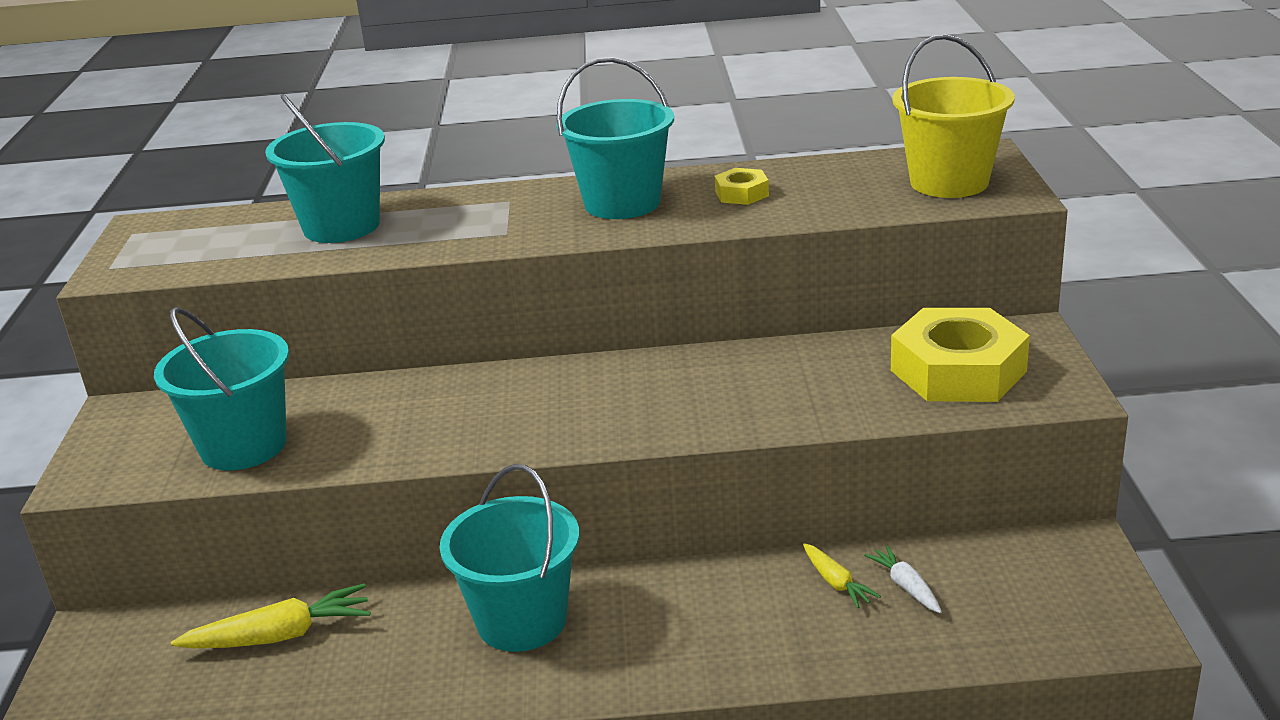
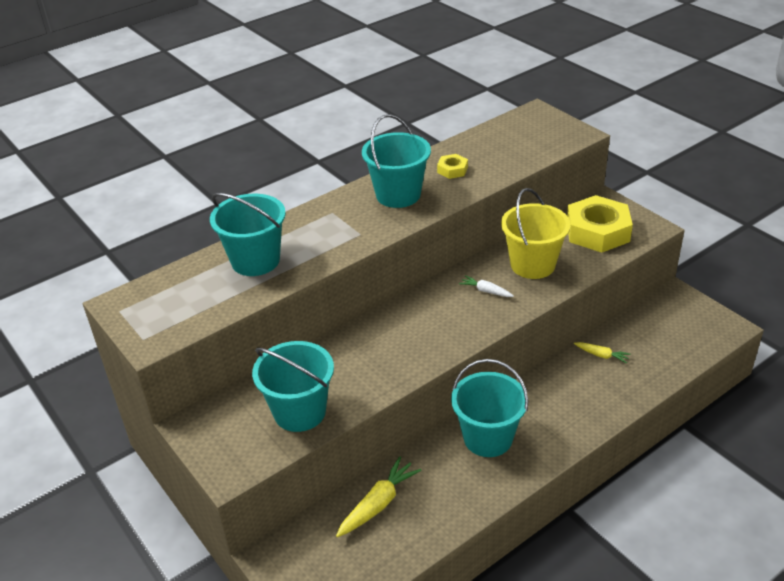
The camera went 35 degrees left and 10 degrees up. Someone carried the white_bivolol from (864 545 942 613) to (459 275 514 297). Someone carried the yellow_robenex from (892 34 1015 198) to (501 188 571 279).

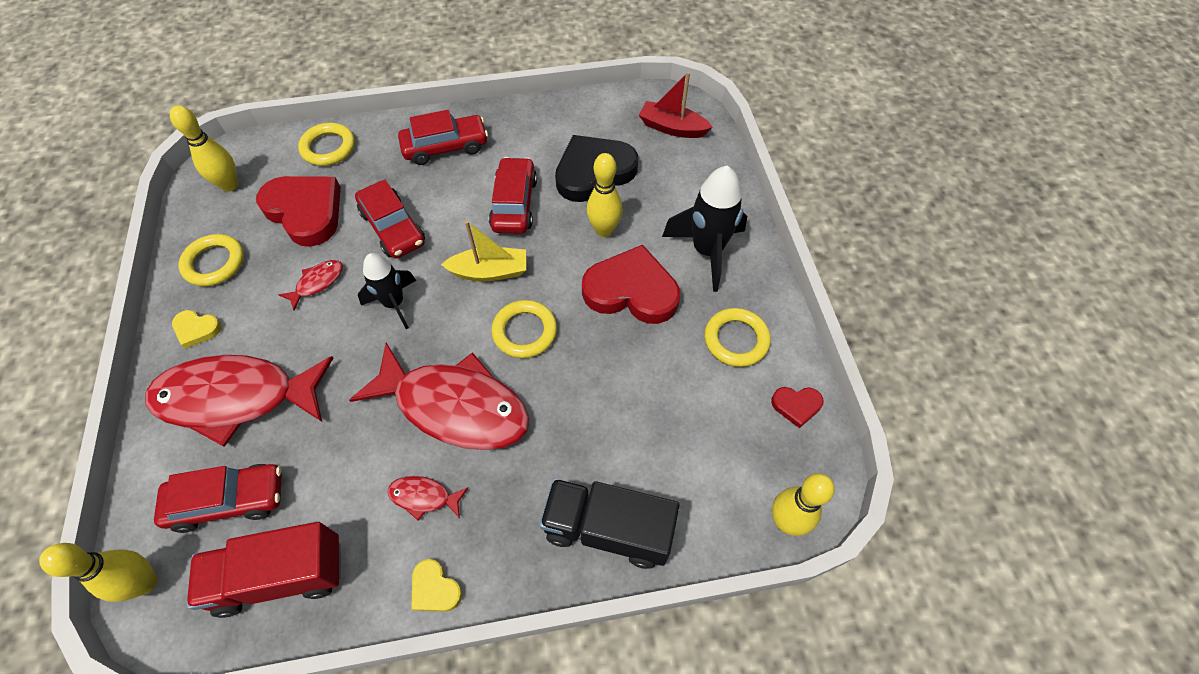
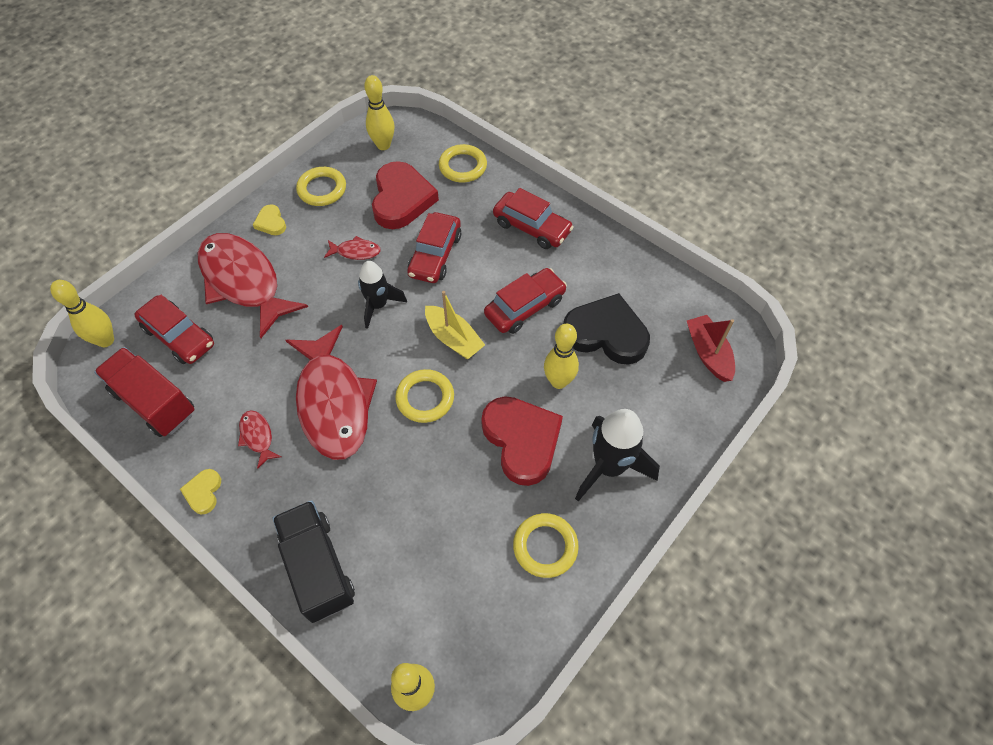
The camera went 50 degrees right and 0 degrees up. Someone took away the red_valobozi at (771 387 824 428).

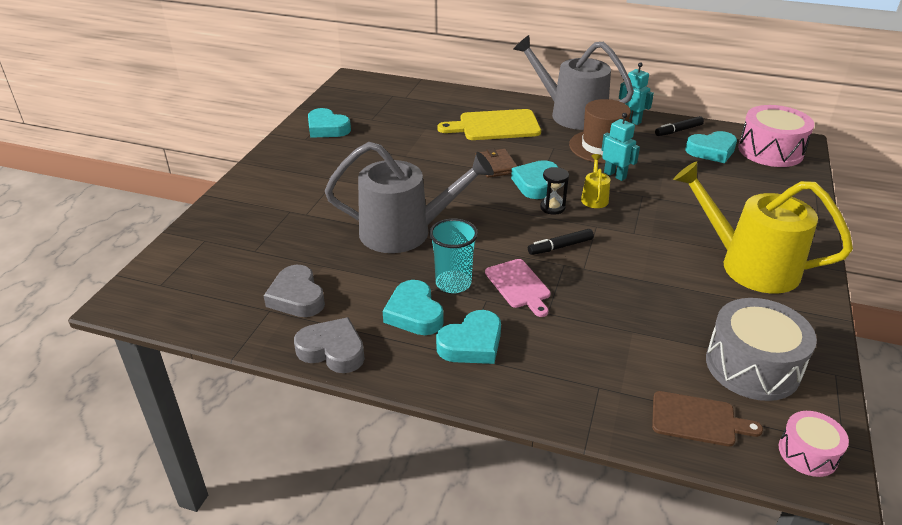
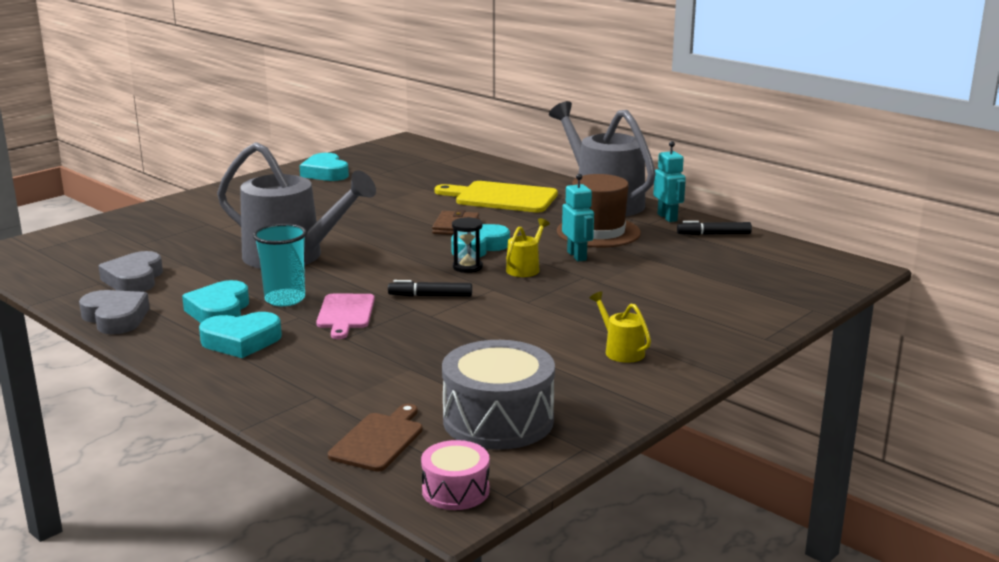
The camera went 25 degrees right and 15 degrees down. Someone rotated the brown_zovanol at (652 391 763 446) by 105 degrees counterclockwise. Someone scaled the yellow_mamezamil at (673 161 853 293) by 0.42. Someone took away the turquoise_valobozi at (685 131 737 163). Someone took away the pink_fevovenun at (738 105 814 167).

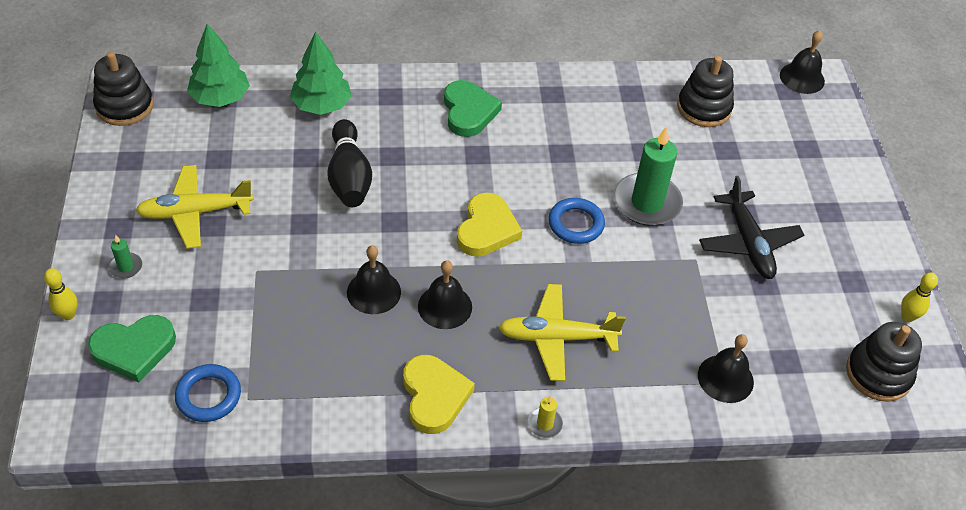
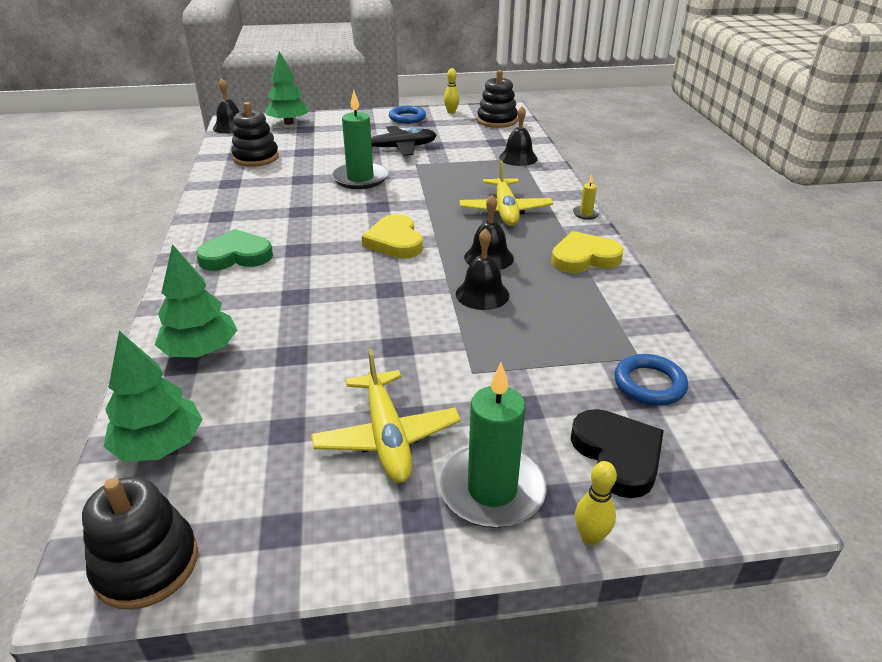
The camera went 90 degrees left and 15 degrees down. Someone put down the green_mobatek at (265 51 310 125). Someone rotated the yellow_valobozi at (457 192 522 257) by 120 degrees counterclockwise. Someone carried the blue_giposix from (549 198 605 244) to (389 106 426 124). Someone scaled the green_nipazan at (108 235 142 279) by 2.28. Someone repainted the green_valobozi at (88 315 176 382), which became the black_valobozi at (571 409 664 498). Someone took away the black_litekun at (327 119 372 207).

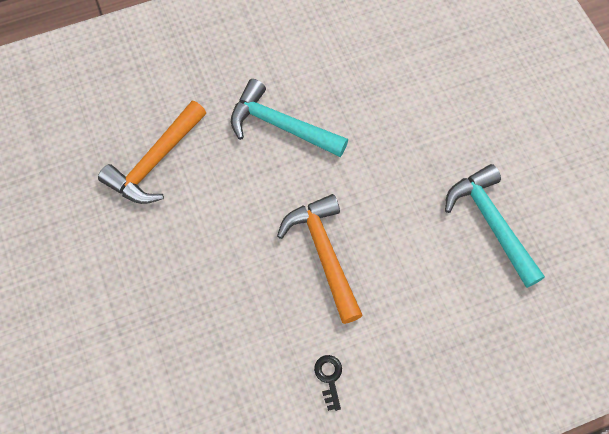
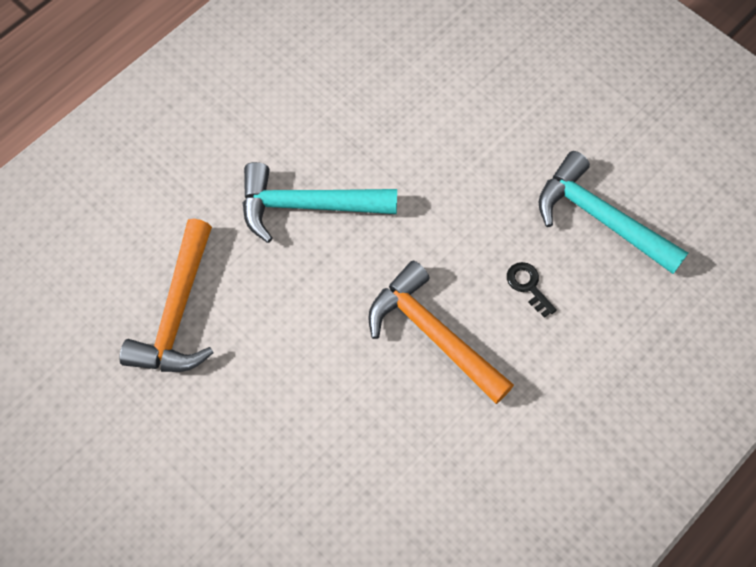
The camera went 25 degrees left and 0 degrees up. Someone carried the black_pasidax from (314 355 342 411) to (507 262 557 318).

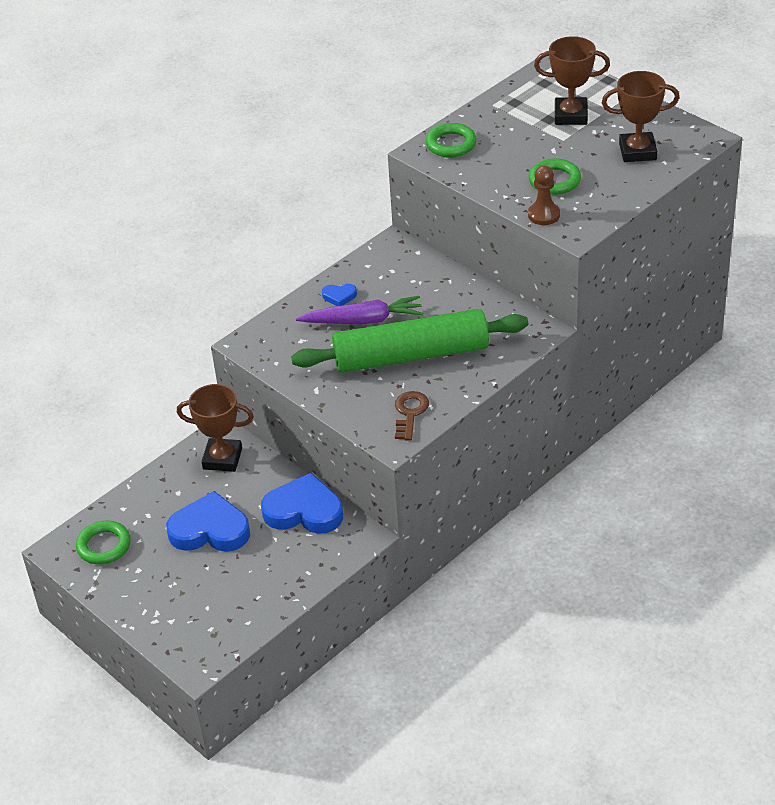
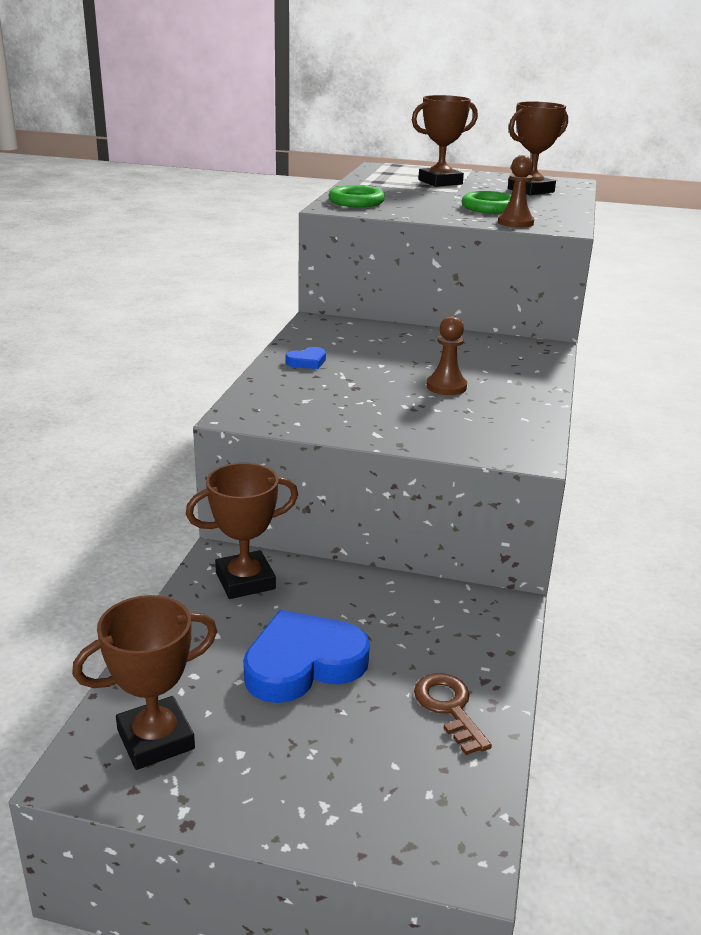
The camera went 35 degrees left and 15 degrees down. Someone swapped the green_giposix at (76 521 131 564) for the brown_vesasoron at (72 595 217 770). Someone carried the brown_pasidax from (395 391 429 441) to (414 673 492 755). Someone swapped the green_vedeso at (291 309 528 373) for the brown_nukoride at (426 316 467 395). Someone took away the blue_valobozi at (261 473 343 534). Someone took away the purple_bivolol at (296 296 423 324).

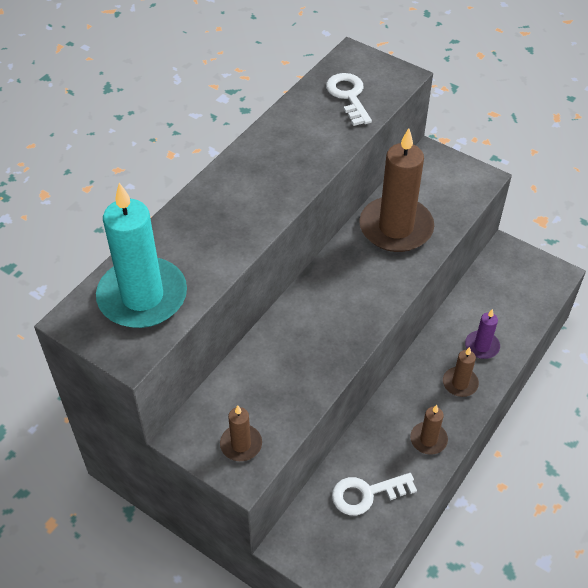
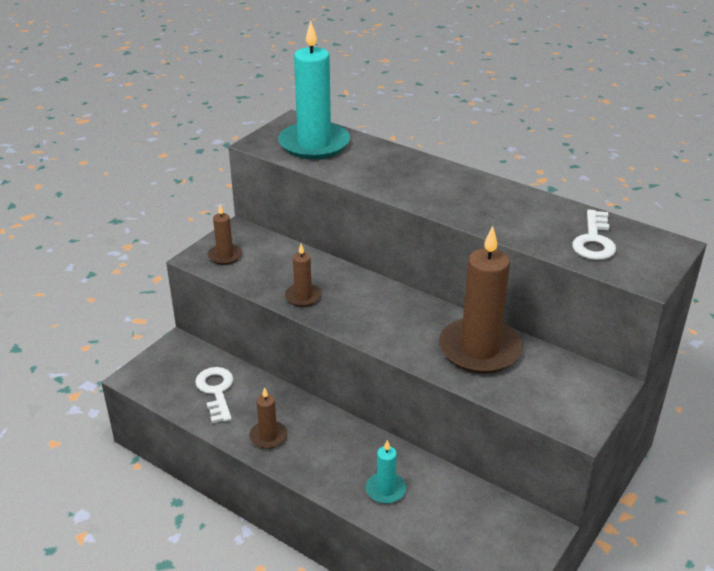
The camera went 90 degrees right and 15 degrees down. Someone carried the brown_nipazan from (443 347 479 397) to (285 244 322 307). Someone repainted the purple_nipazan at (465 309 500 359), which became the turquoise_nipazan at (366 440 406 504). Someone rotated the white_pasidax at (326 73 372 126) by 120 degrees clockwise.

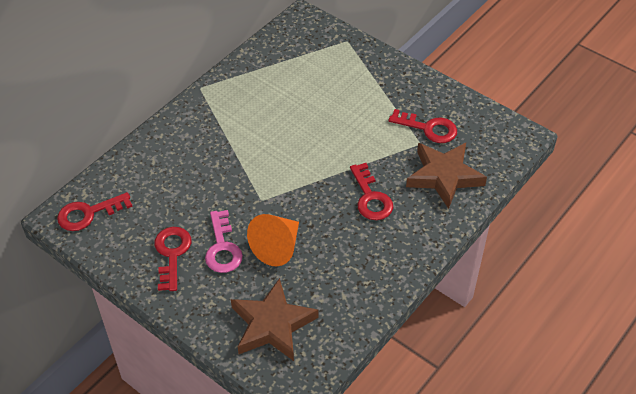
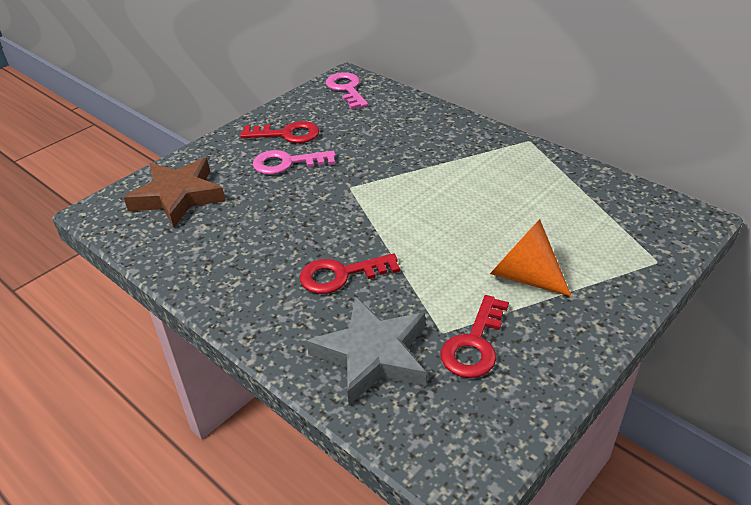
The camera went 95 degrees right and 10 degrees down. Someone repainted the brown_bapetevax at (406 143 487 209), which became the grey_bapetevax at (306 297 426 405). Someone repainted the red_pasidax at (57 192 133 231), which became the pink_pasidax at (326 72 368 109). Someone carried the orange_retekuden from (247 214 299 266) to (490 219 572 297).

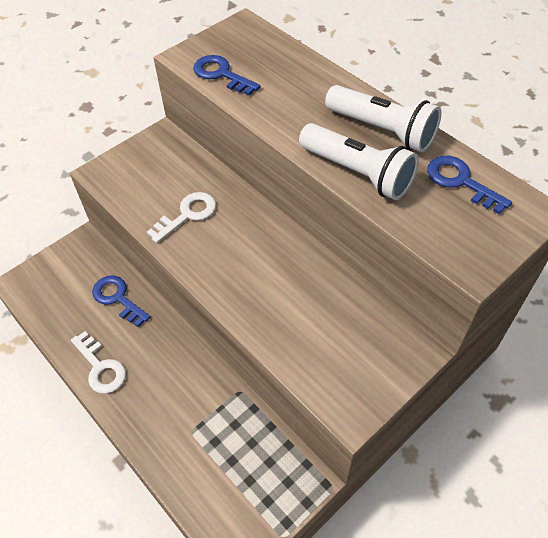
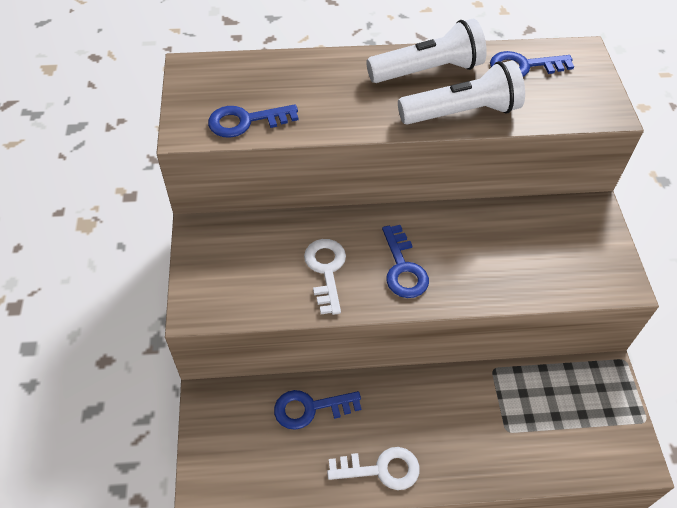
The camera went 55 degrees left and 0 degrees up. Someone put down the blue_pasidax at (382 225 429 298).

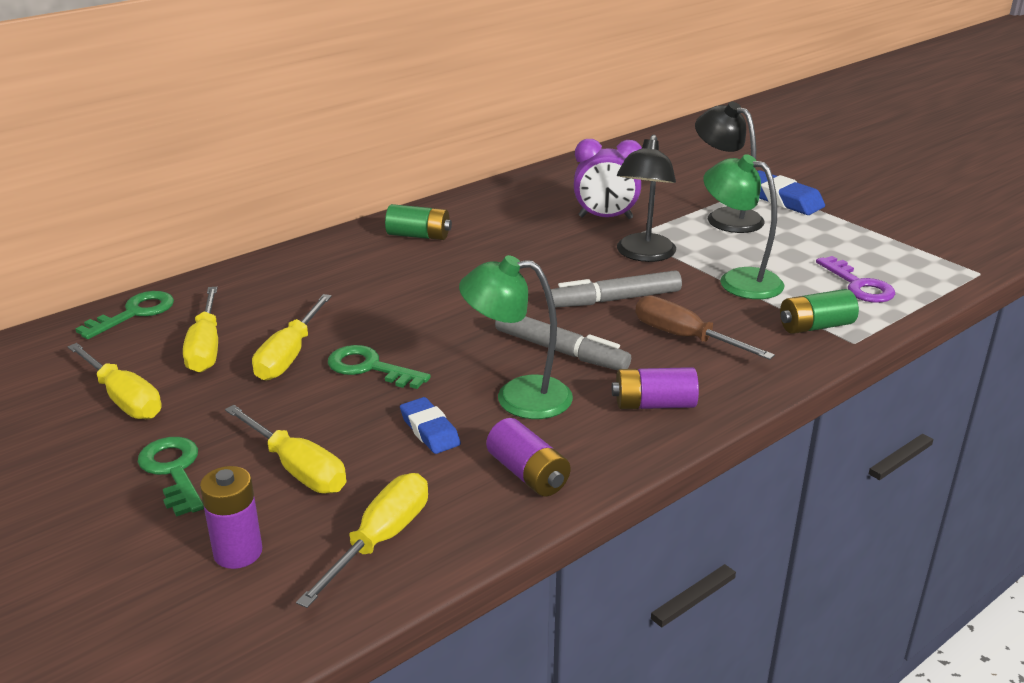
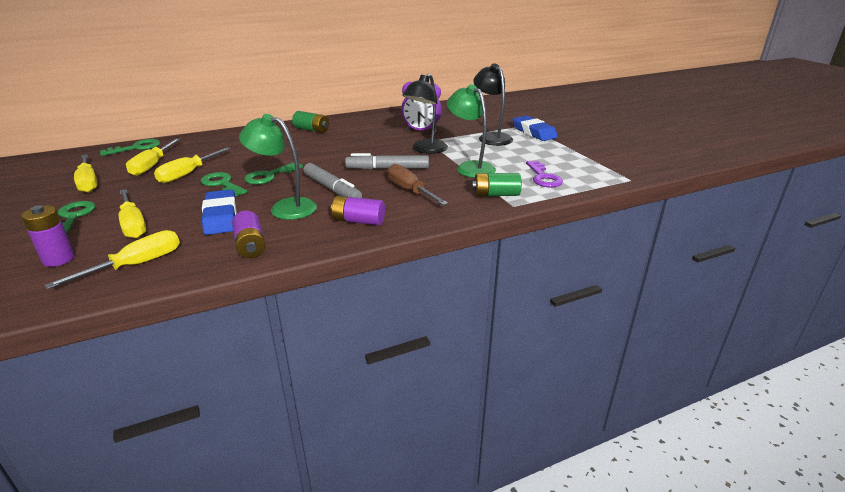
The camera went 15 degrees right and 0 degrees up. Someone scaled the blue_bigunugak at (400 397 461 454) by 1.55. Someone put down the green_pasidax at (244 162 303 185).

